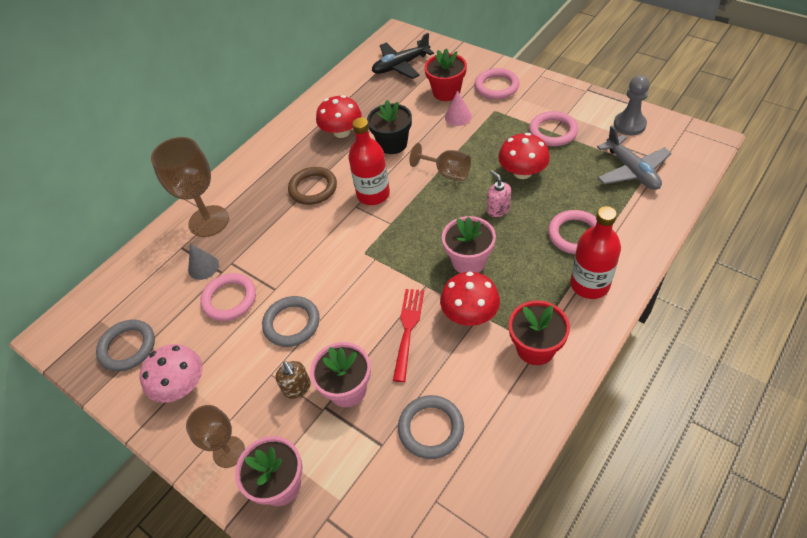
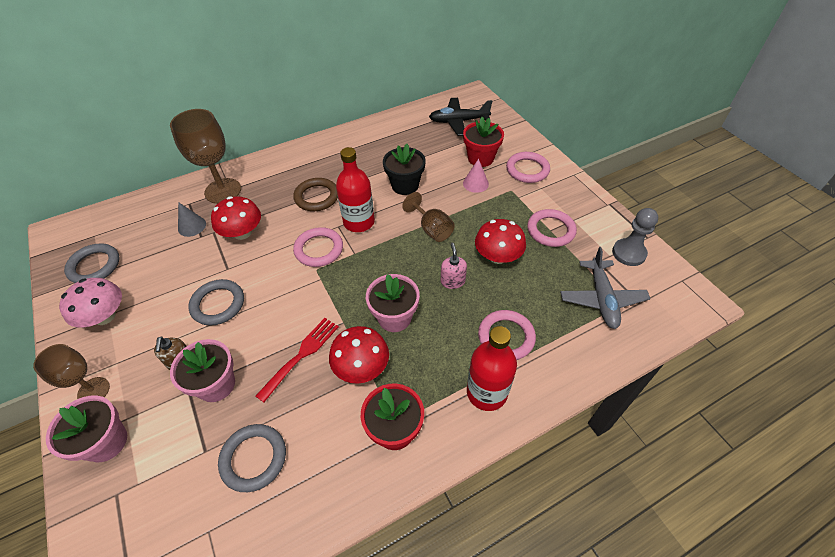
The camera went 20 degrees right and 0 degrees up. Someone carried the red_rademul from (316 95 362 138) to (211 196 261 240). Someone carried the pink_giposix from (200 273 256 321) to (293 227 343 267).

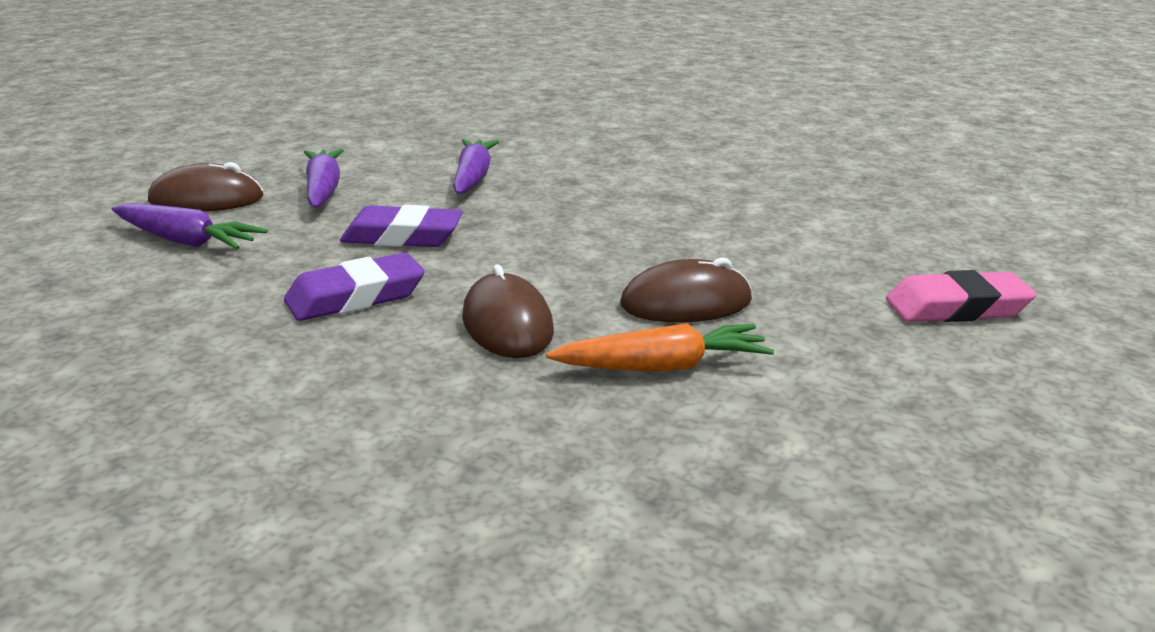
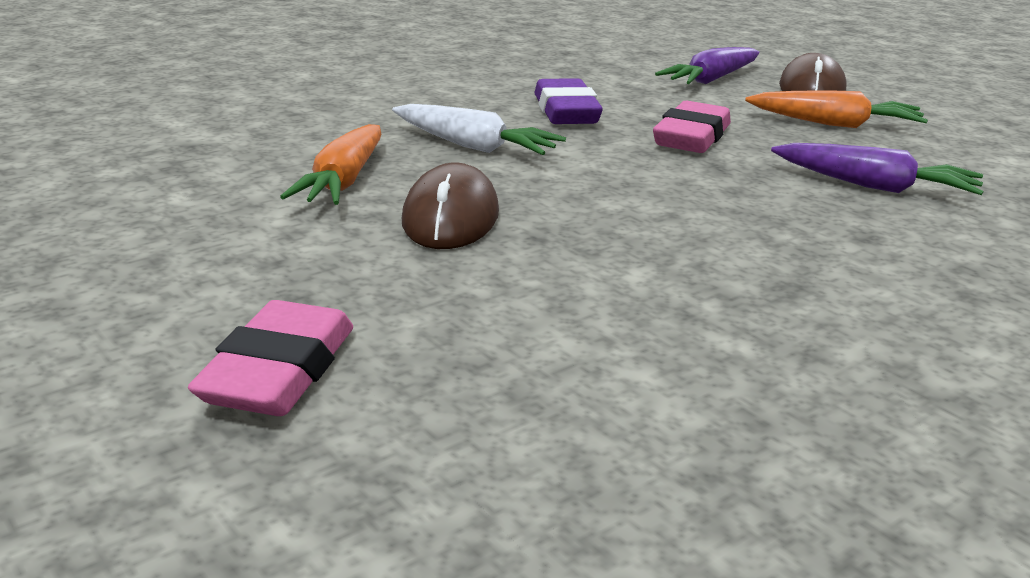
The camera went 110 degrees right and 0 degrees up. Someone swapped the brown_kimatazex at (462 264 554 358) for the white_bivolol at (392 104 566 155). Someone repainted the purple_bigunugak at (340 205 463 247), which became the pink_bigunugak at (653 101 731 153). Someone repainted the purple_bivolol at (304 149 344 208), which became the orange_bivolol at (745 91 928 128).

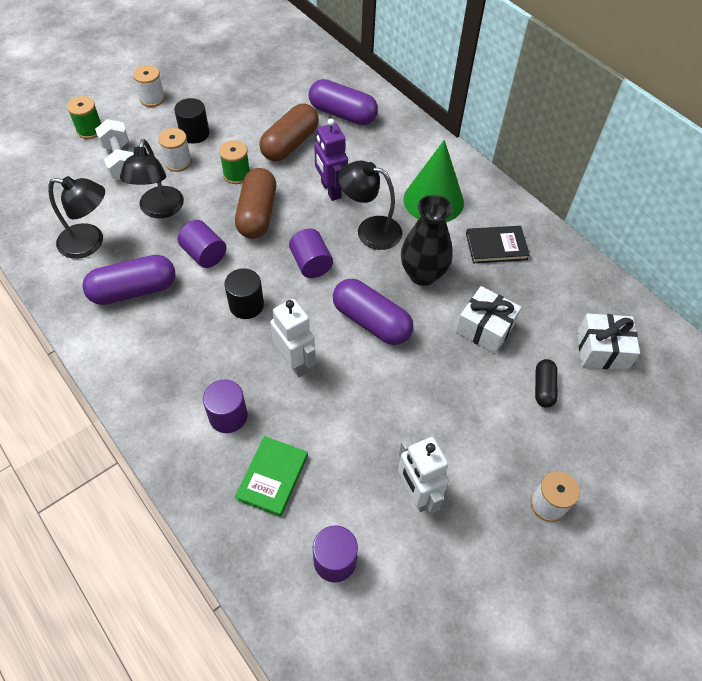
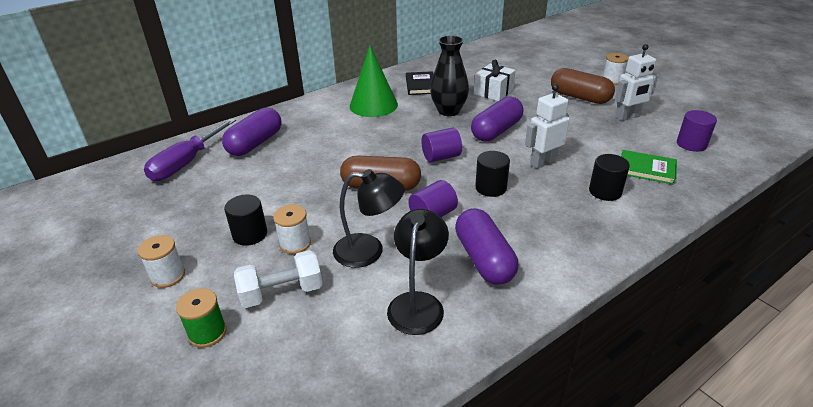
The camera went 85 degrees left and 20 degrees down. Someone put down the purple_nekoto at (144 118 236 181). Someone carried the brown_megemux from (259 104 319 161) to (551 68 615 104). Someone repainted the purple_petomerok at (203 380 247 433), which became the black_petomerok at (589 154 630 201). Someone took away the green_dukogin at (219 140 250 184). Someone took away the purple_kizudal at (314 118 348 201). Someone took away the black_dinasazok at (338 161 402 250). Someone took away the black_megemux at (535 359 558 408). Someone took away the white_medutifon at (577 313 640 370).

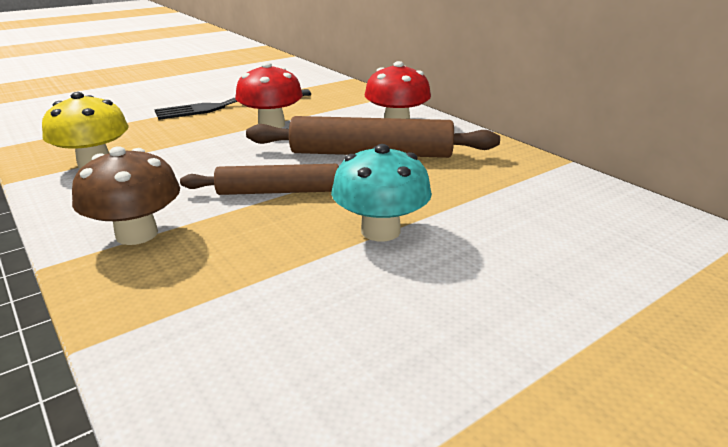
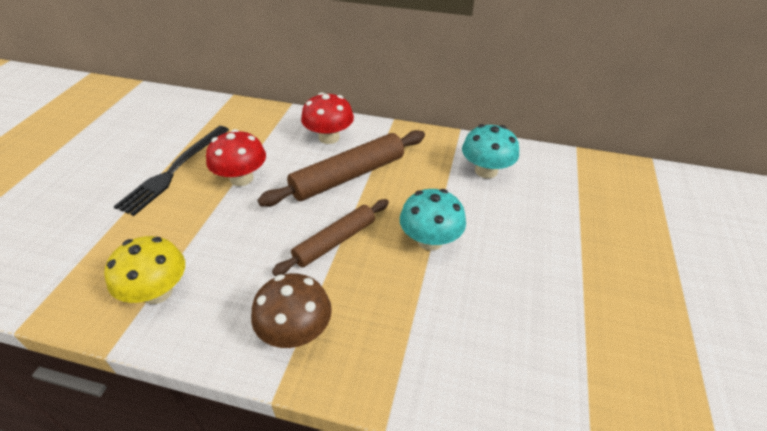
The camera went 40 degrees left and 15 degrees up. Someone put down the turquoise_rademul at (462 124 519 178).

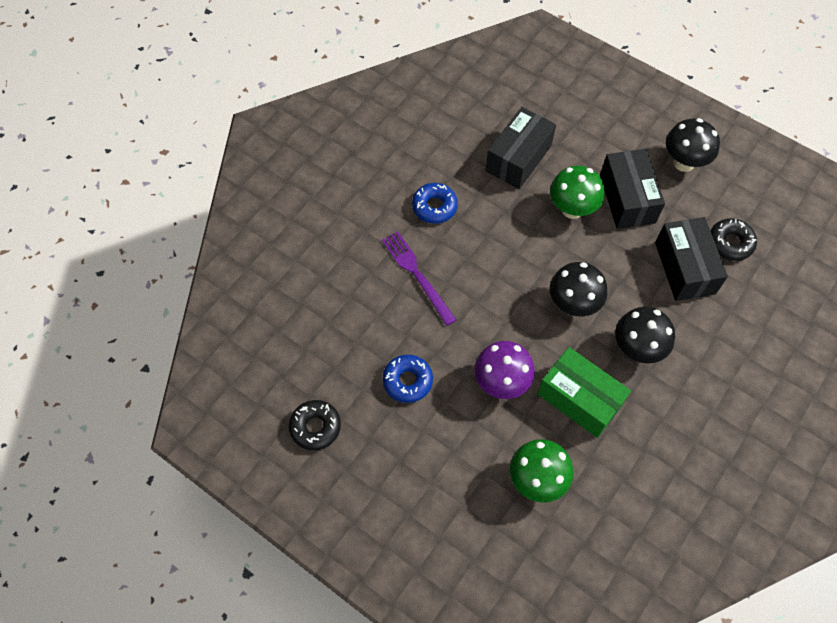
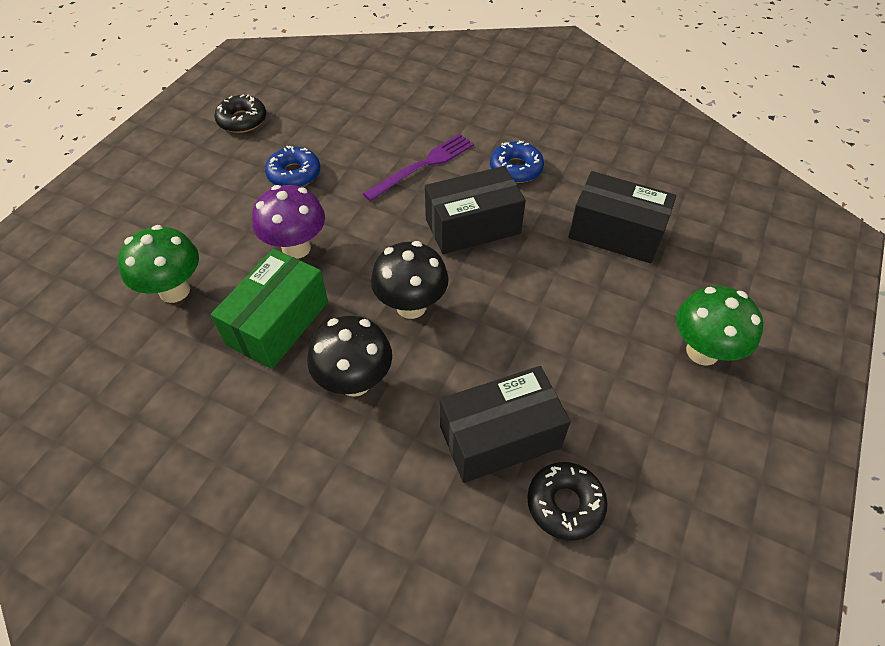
The camera went 80 degrees right and 10 degrees down. Someone carried the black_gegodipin from (600 149 665 229) to (425 166 526 254). Someone carried the green_rademul from (550 166 605 219) to (676 286 763 366). Someone took away the black_rademul at (666 118 720 172).

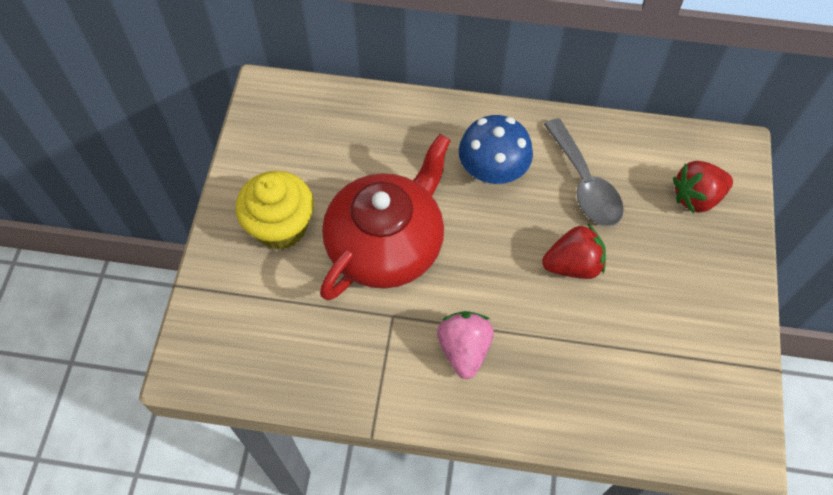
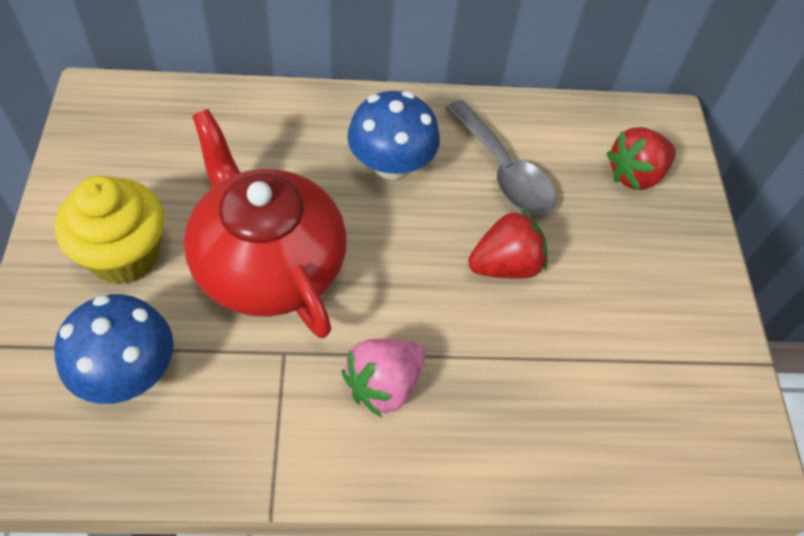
The camera went 15 degrees left and 5 degrees down. Someone put down the blue_rademul at (54 294 174 404). Someone rotated the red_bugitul at (320 134 451 300) by 60 degrees counterclockwise. Someone rotated the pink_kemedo at (437 311 494 379) by 120 degrees counterclockwise.

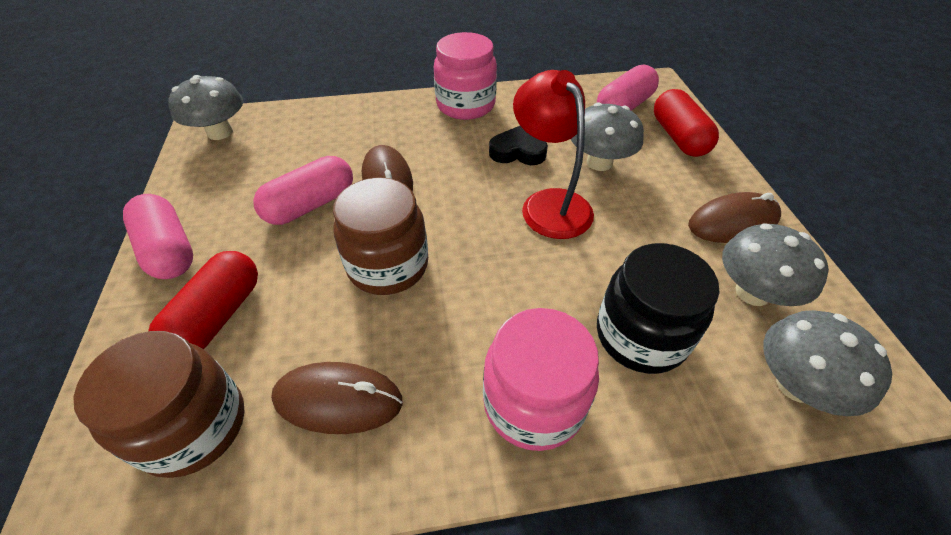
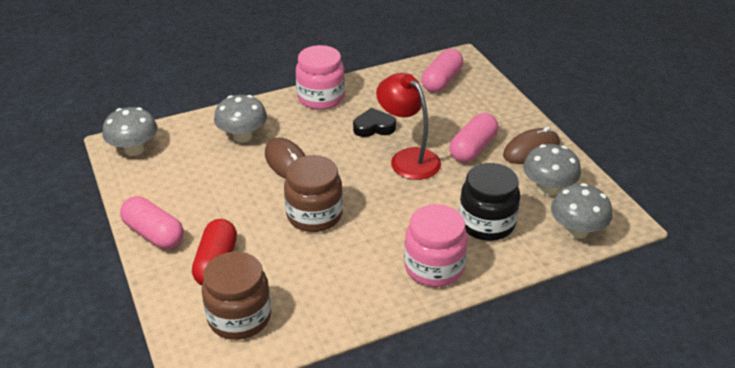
The camera went 15 degrees left and 10 degrees down. Someone carried the grey_rademul from (571 102 644 171) to (214 95 267 143). Someone carried the pink_megemux from (253 156 353 225) to (449 113 498 163). Someone took away the brown_kimatazex at (271 362 403 434). Someone took away the red_megemux at (654 89 719 157).

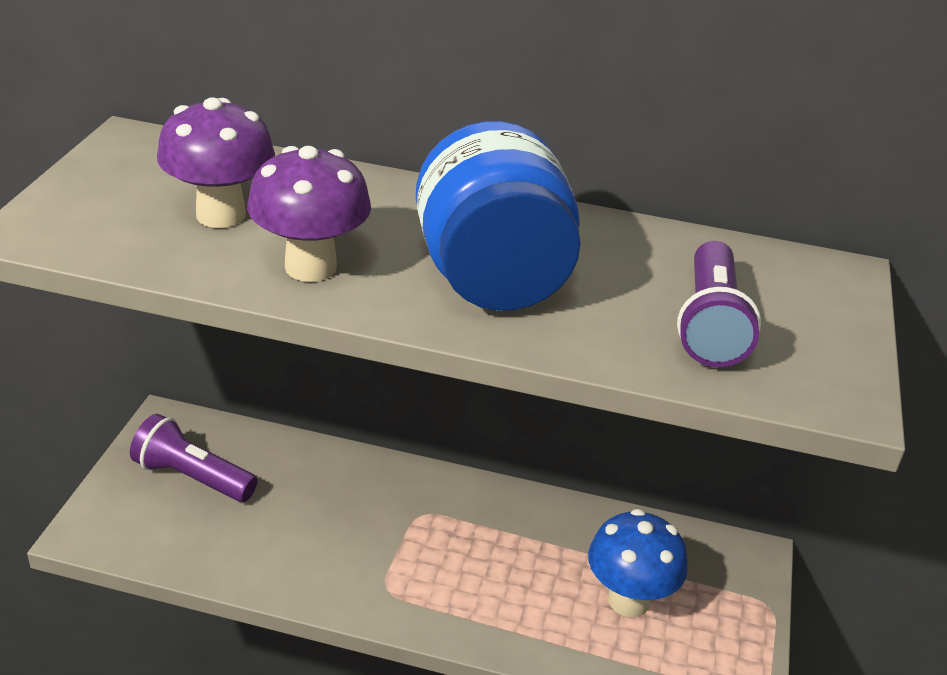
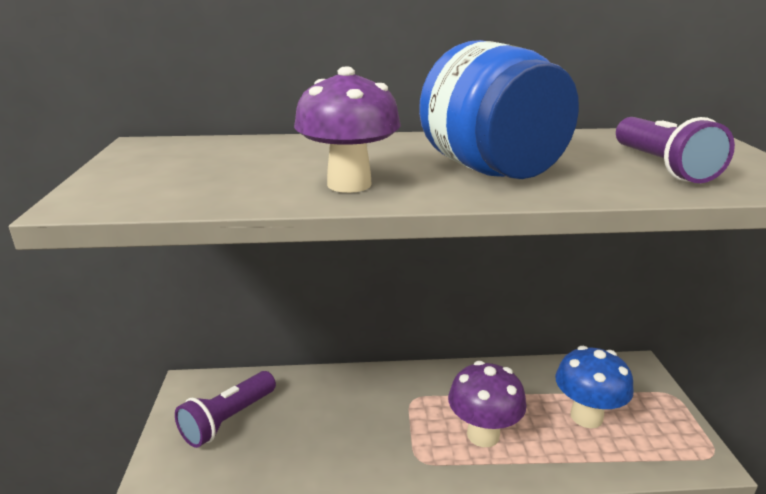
The camera went 15 degrees left and 10 degrees down. Someone rotated the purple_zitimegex at (130 414 257 502) by 60 degrees counterclockwise. Someone carried the purple_rademul from (157 97 275 228) to (448 361 527 447).

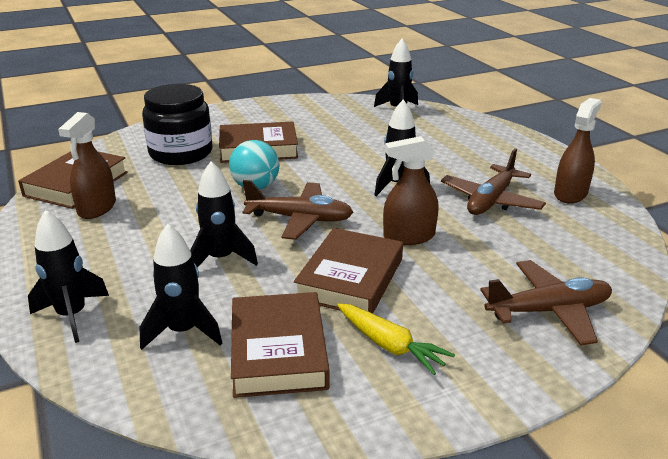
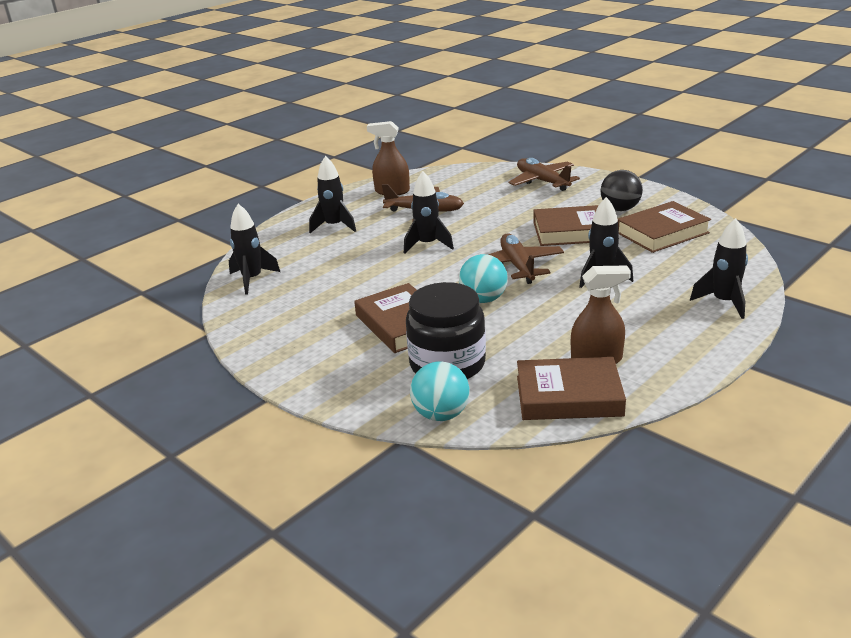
The camera went 110 degrees left and 0 degrees up. Someone carried the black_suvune from (140 224 222 350) to (309 156 356 233). Someone put down the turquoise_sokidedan at (410 361 470 421). Someone swapped the yellow_bivolol at (337 303 455 375) for the black_sokidedan at (601 170 643 211). Someone took away the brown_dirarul at (383 136 439 245).

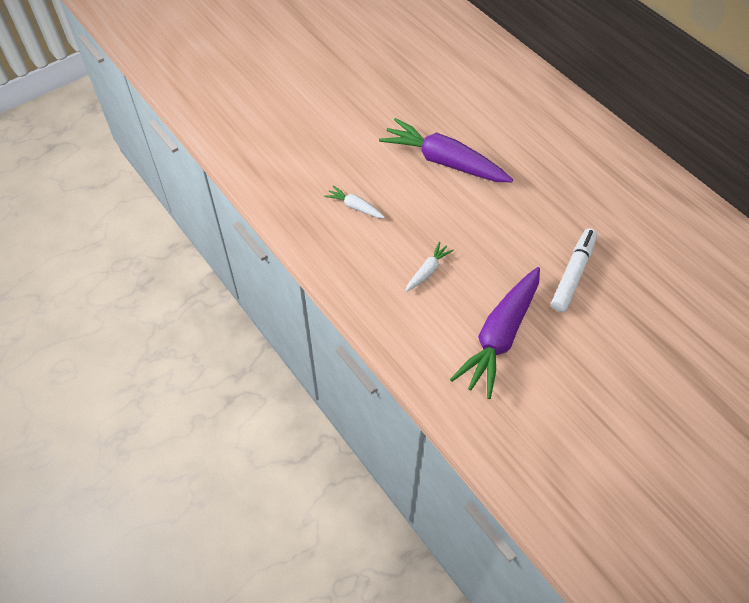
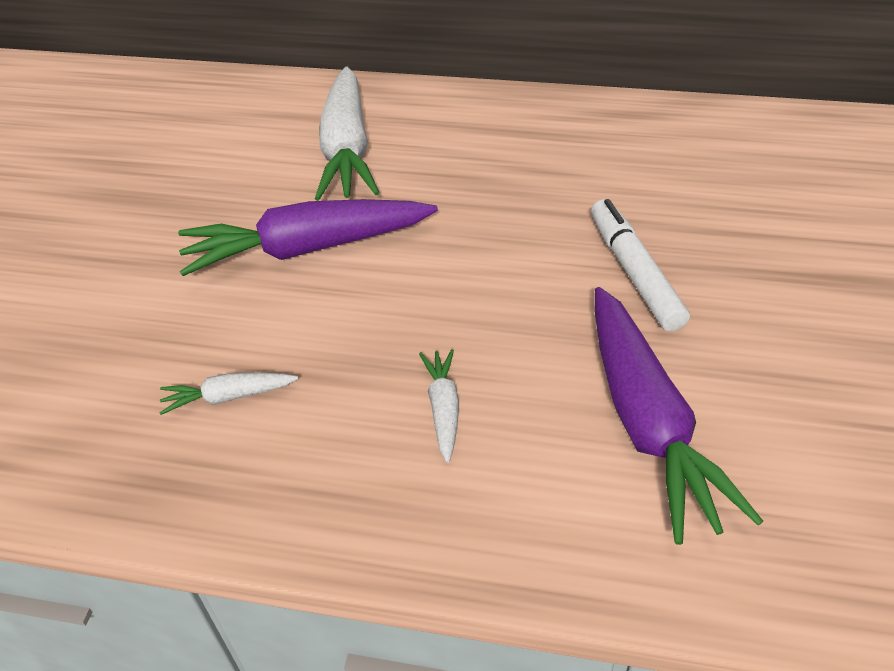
The camera went 40 degrees left and 10 degrees down. Someone put down the white_bivolol at (315 67 380 201).

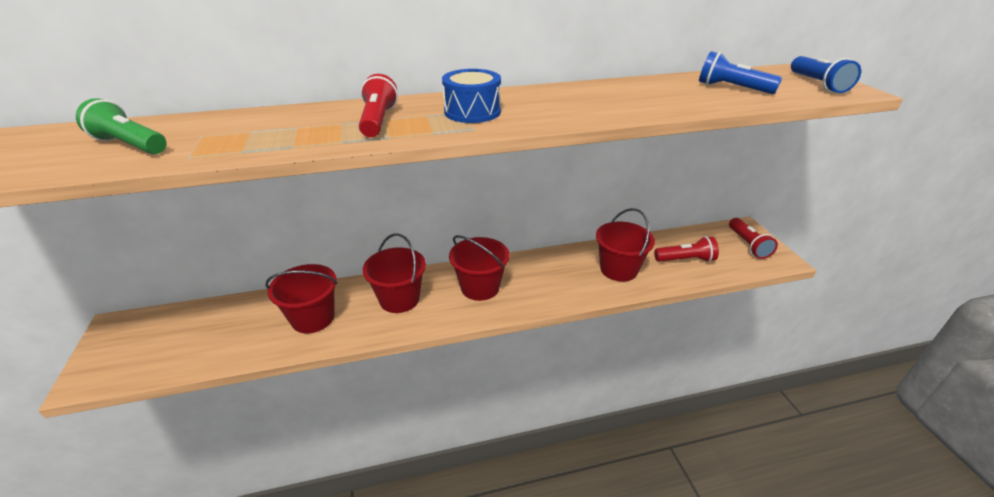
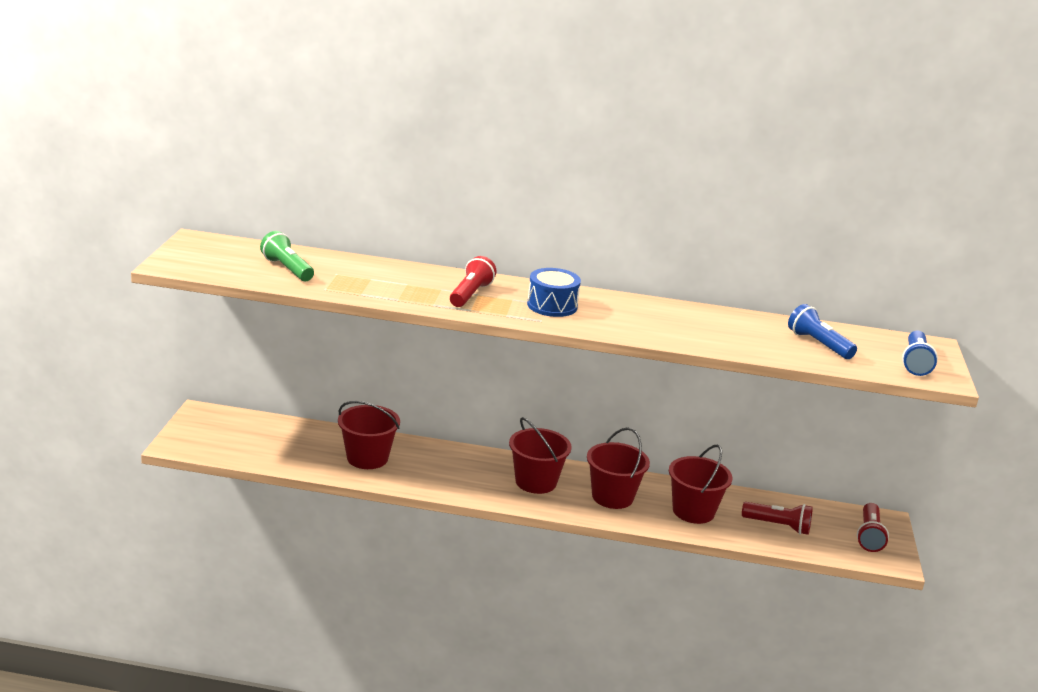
The camera went 20 degrees right and 10 degrees down. Someone carried the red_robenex from (363 234 426 313) to (587 427 650 509).

